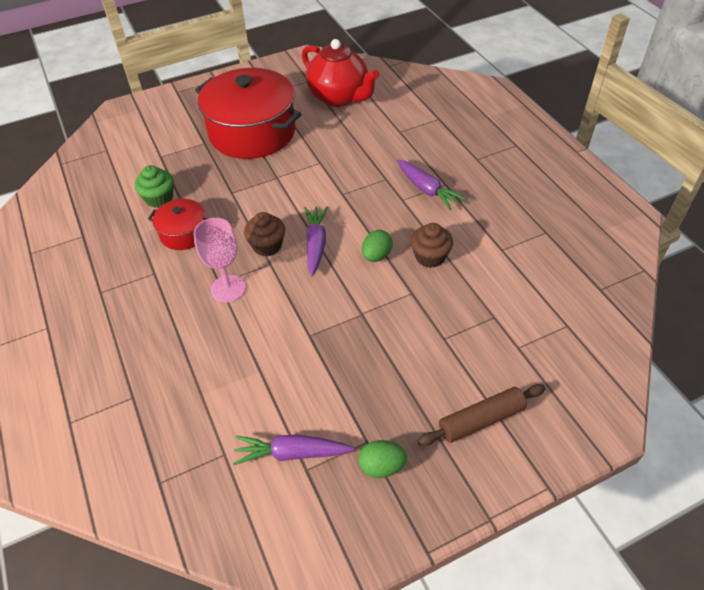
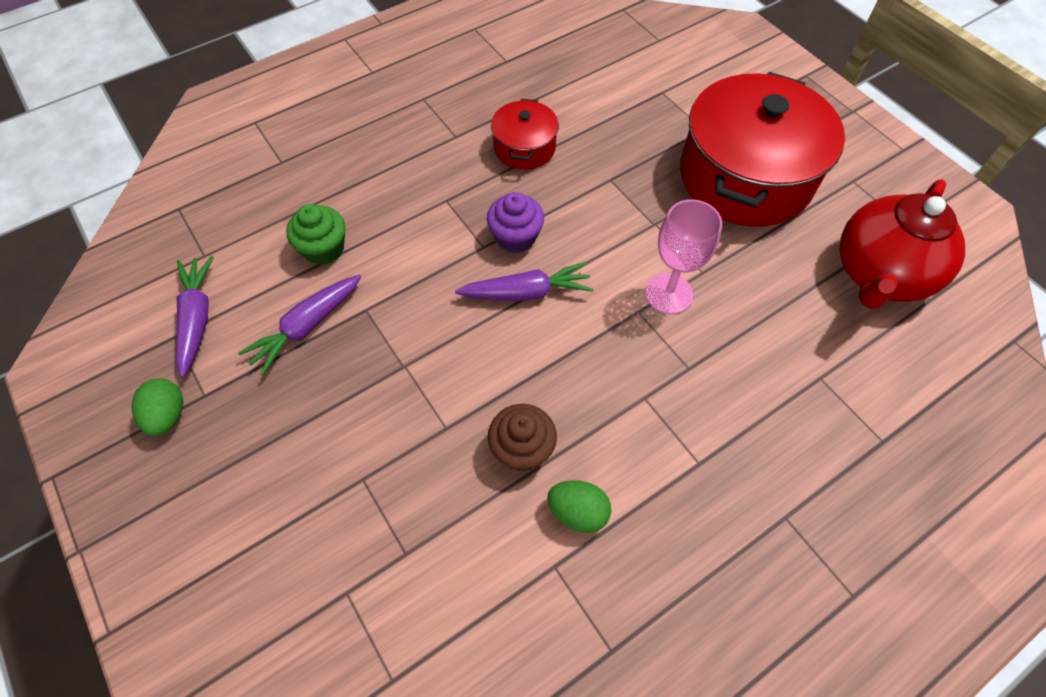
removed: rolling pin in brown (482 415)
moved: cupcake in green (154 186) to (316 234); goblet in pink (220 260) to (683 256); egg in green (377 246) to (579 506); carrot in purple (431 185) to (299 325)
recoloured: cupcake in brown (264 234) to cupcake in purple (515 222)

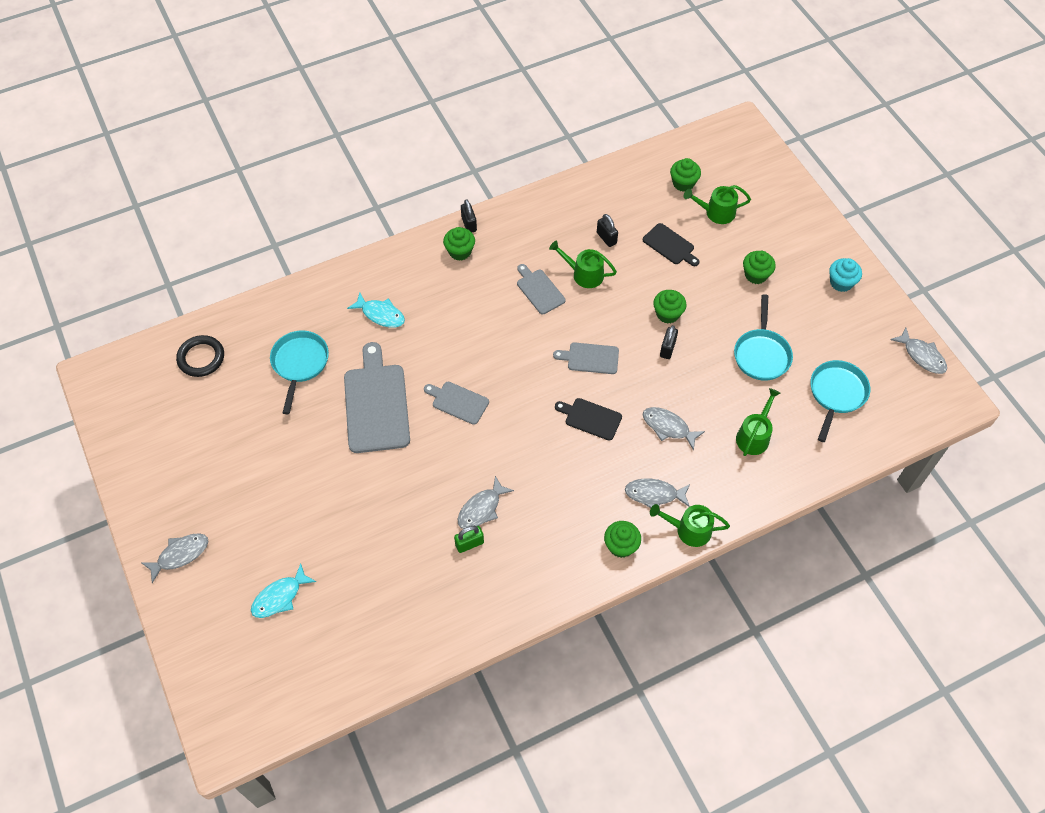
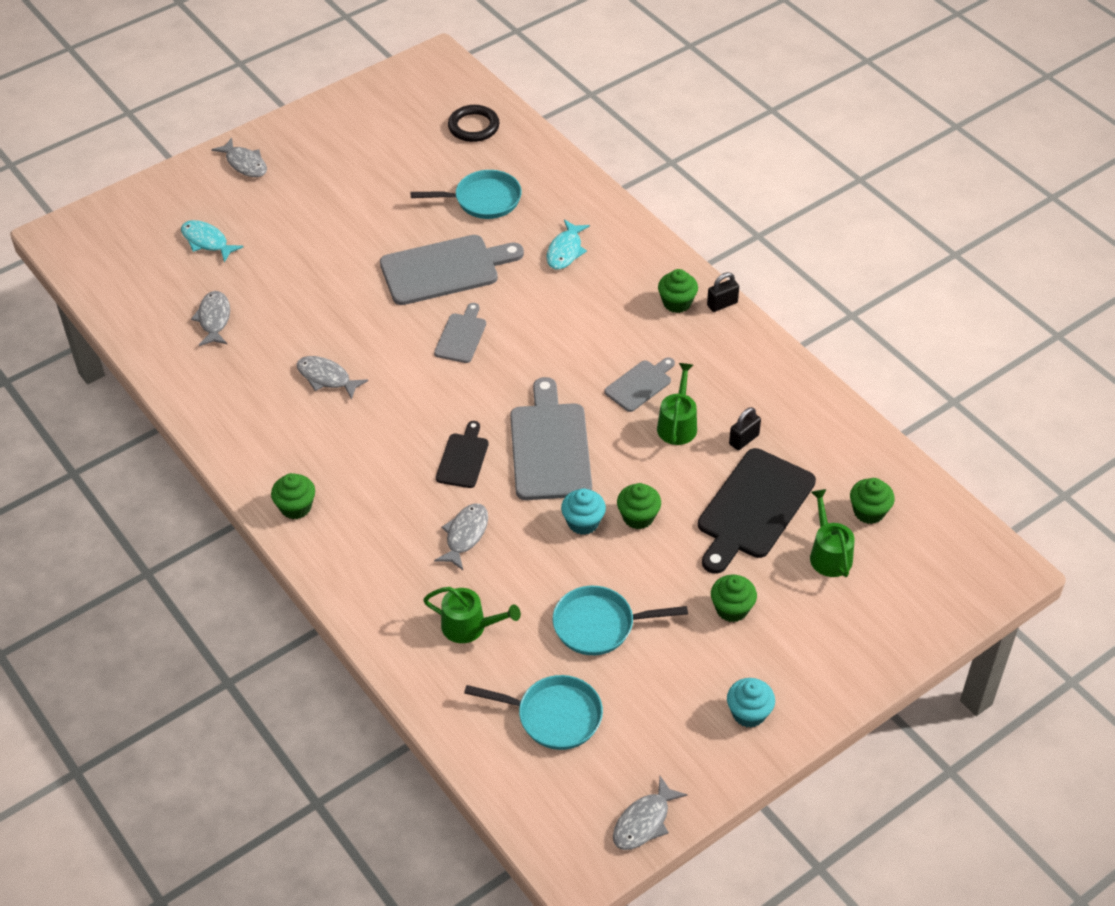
removed: padlock in green (469 539); watering can in green (690 525)
moved: fish in grey (657 493) to (210 318)
replaced: padlock in black (669 342) to cupcake in turquoise (583 512)
resized: cutting board in grey (586 358) = (551 438) x1.86; cutting board in black (671 244) = (757 511) x1.86

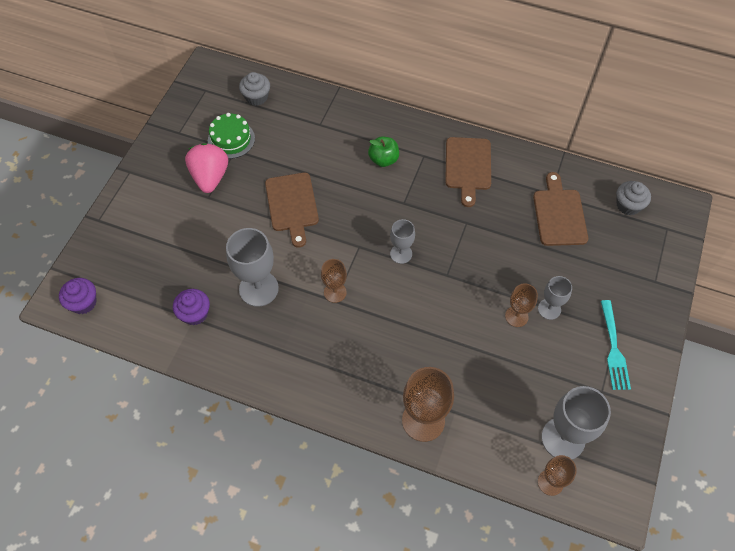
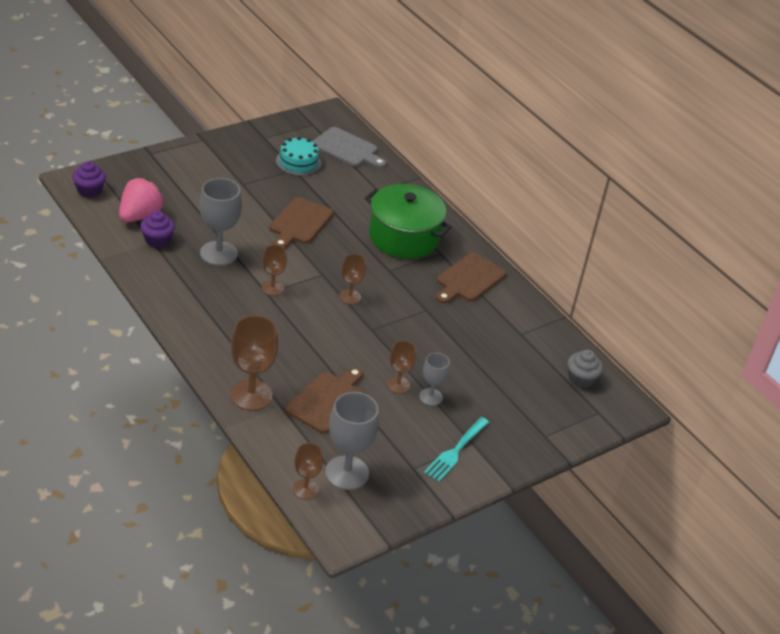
moved: strawberry in pink (206 168) to (141 200); cutting board in brown (560 209) to (324 400)
replaced: cupcake in grey (254 89) to cutting board in grey (349 147); apple in green (383 151) to pot in green (408 221)
recoloured: cake in green (231 136) to cake in turquoise (299 156); goblet in grey (402 241) to goblet in brown (352 279)

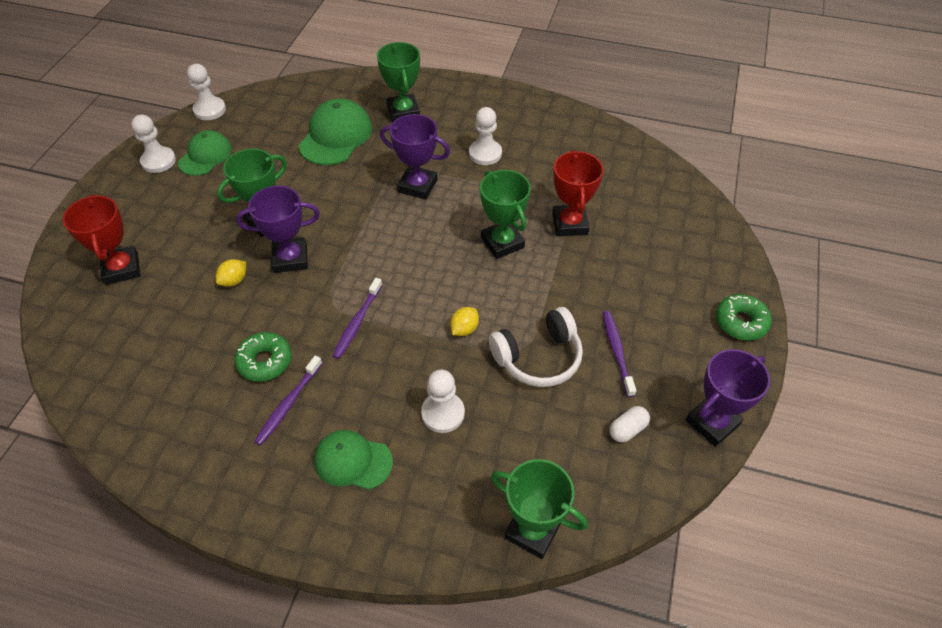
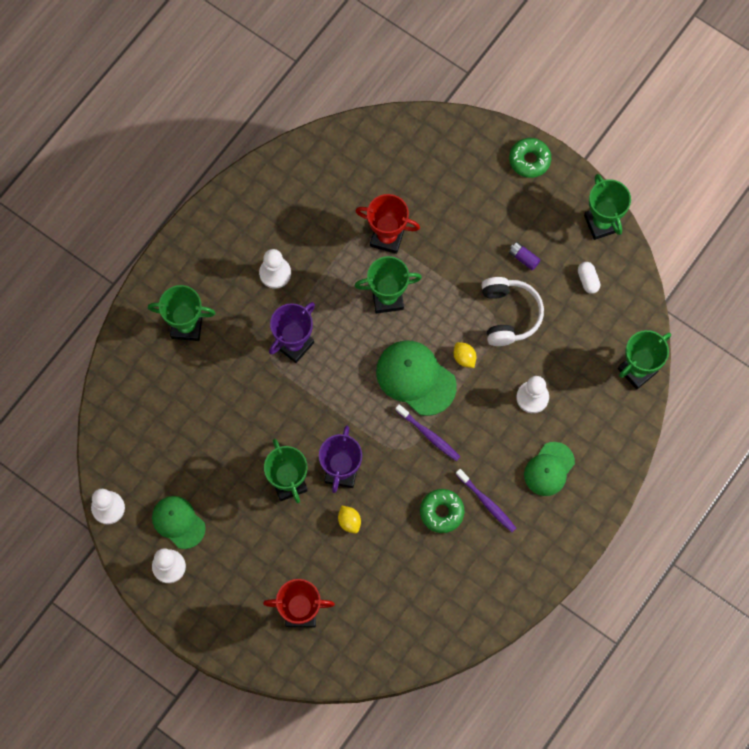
moved: cap in green (335 132) to (416 378)
replaced: toothbrush in purple (619 354) to battery in purple (525 256)
recoloured: trophy in purple (728 398) to trophy in green (607 207)

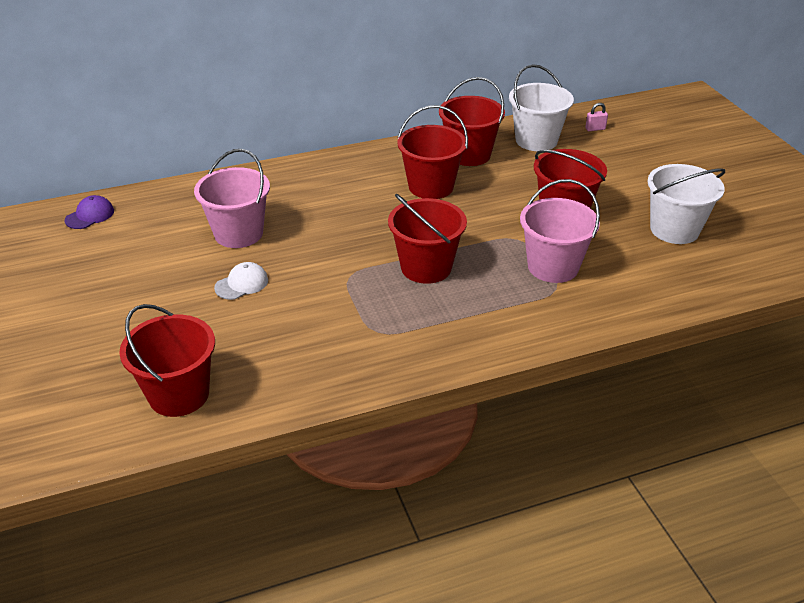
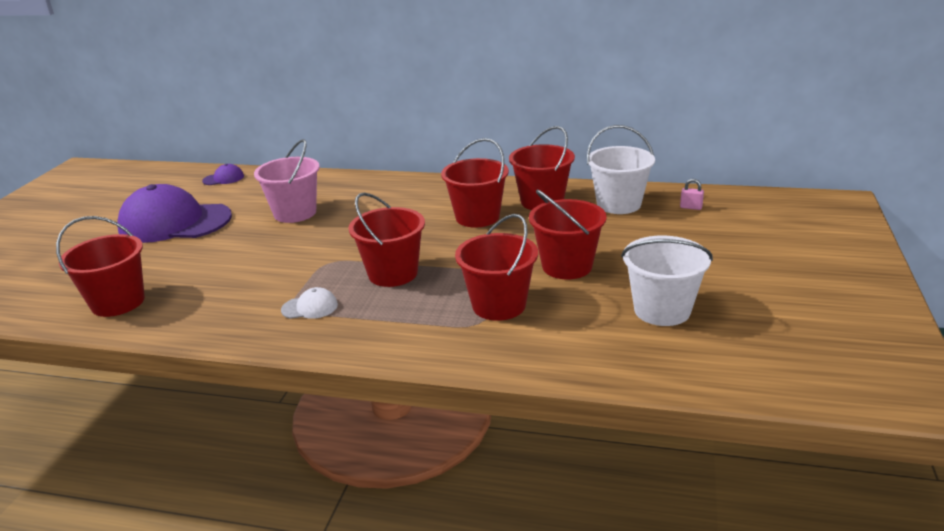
added: cap in purple (174 213)
moved: cap in white (241 281) to (309 303)
recoloured: bucket in pink (560 231) to bucket in red (496 267)

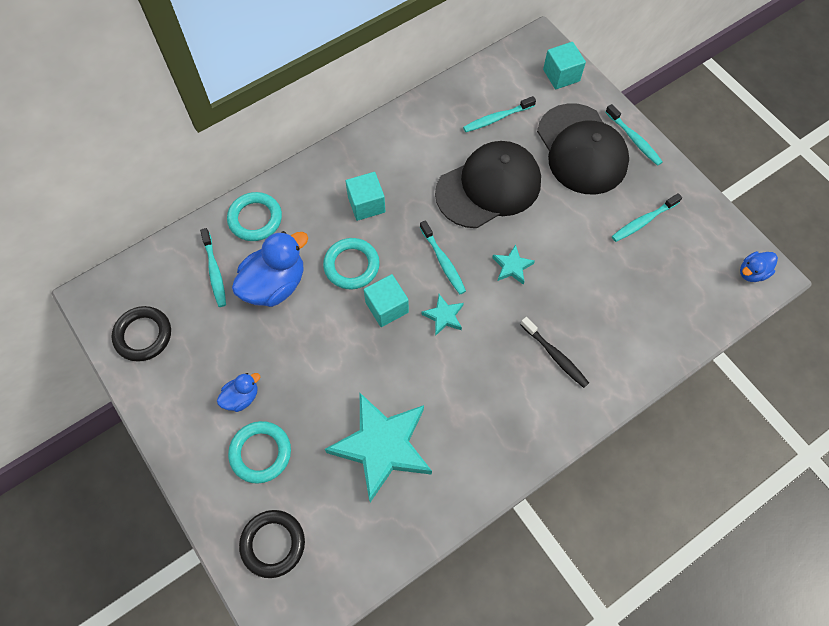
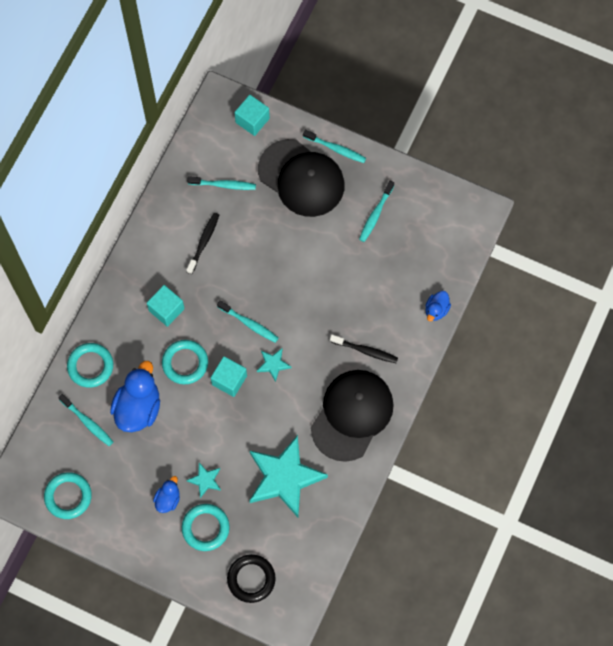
added: toothbrush in black (202 243)
moved: cap in black (488 184) to (352 416); star in turquoise (513 264) to (204 480); duck in blue (759 266) to (438 306)
recoloured: ring in black (141 333) to ring in turquoise (68 495)
turned: toothbrush in turquoise (499 114) = (221 183) 120 degrees counterclockwise

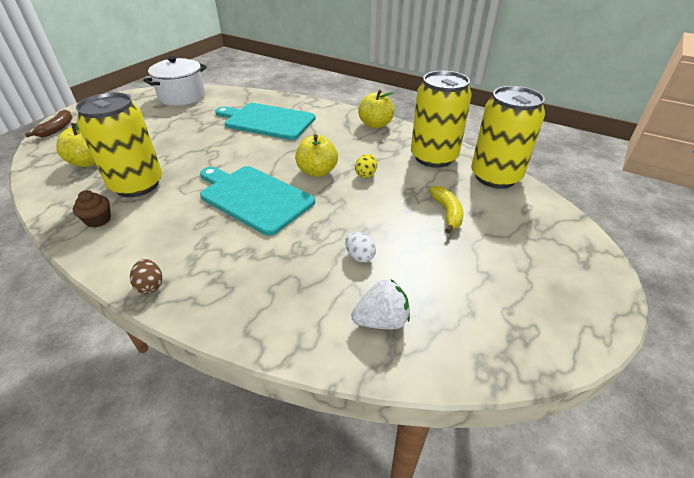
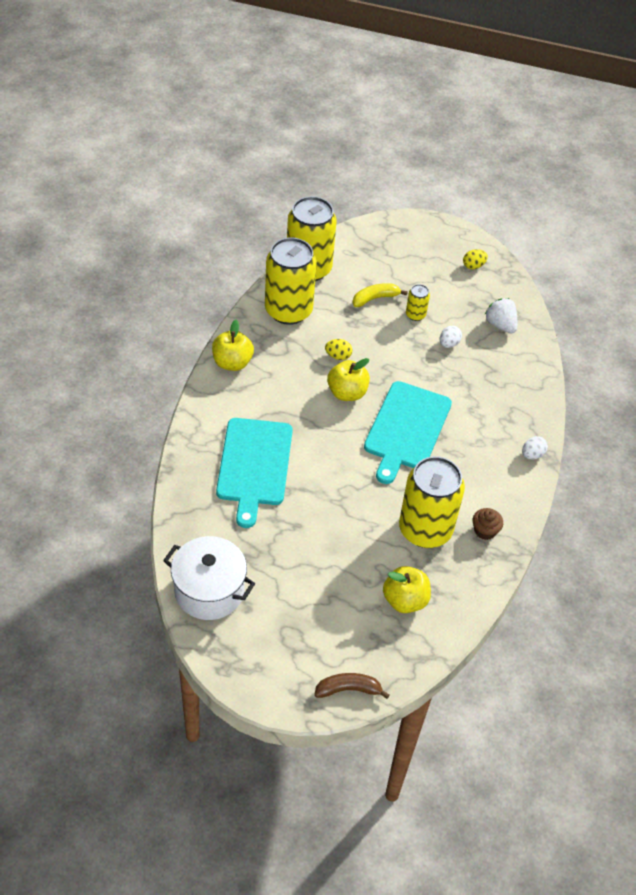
added: can in yellow (418 302); egg in yellow (475 259)
recoloured: egg in brown (146 276) to egg in white (535 447)

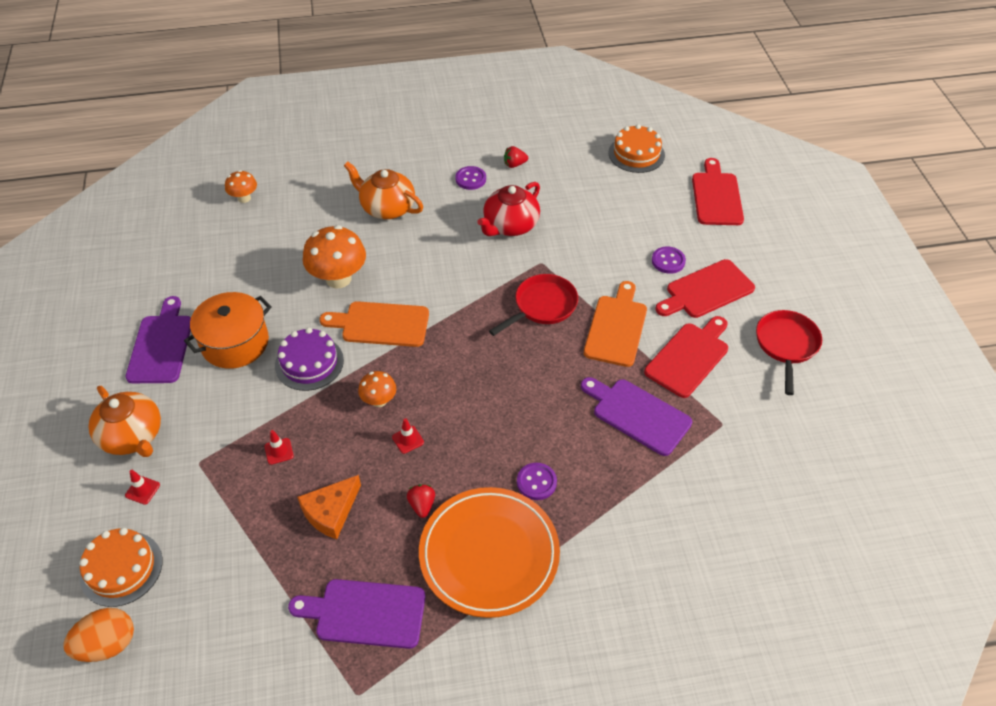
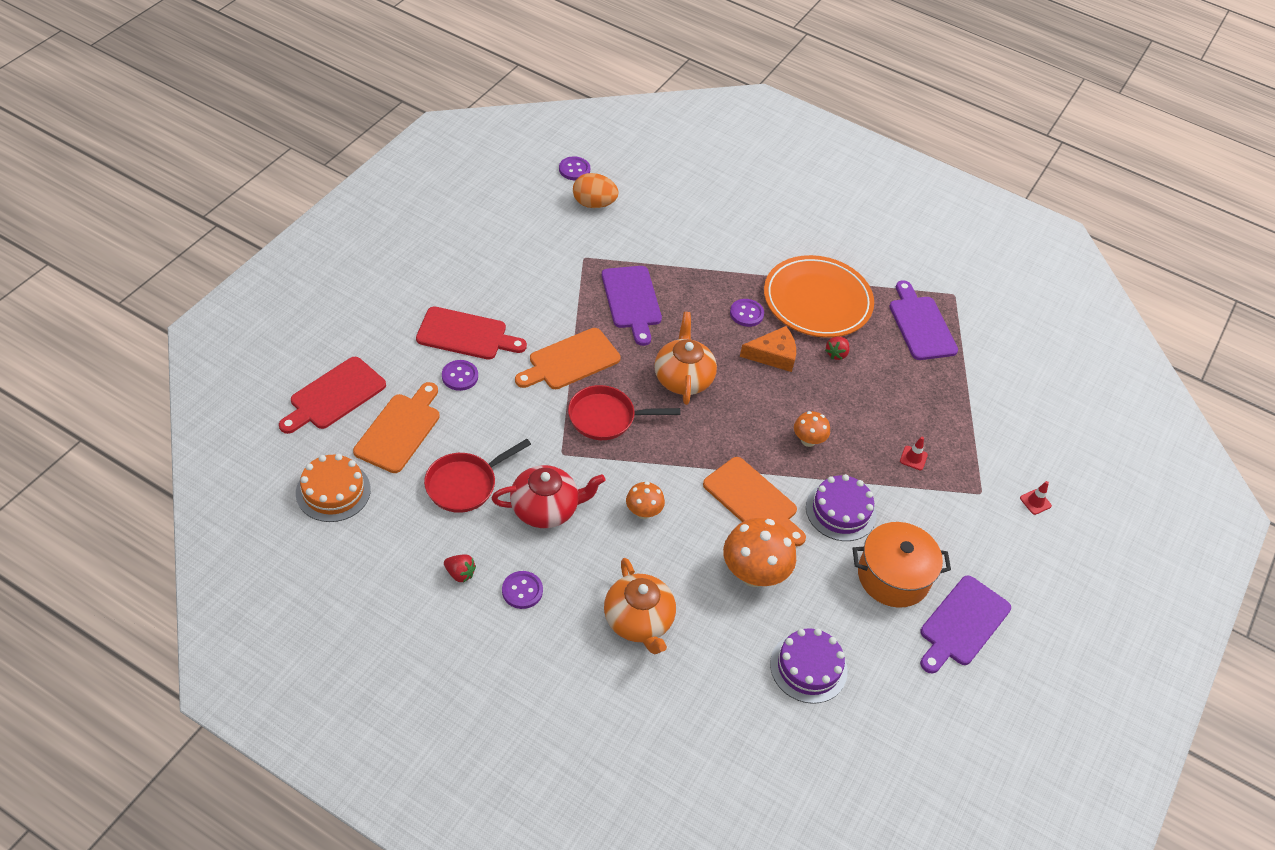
removed: cake in orange (120 567); traffic cone in red (408 436); cutting board in red (686 357)
added: cutting board in orange (396 427); button in purple (574 168); cake in purple (809 666)
moved: egg in orange (98 635) to (595 190); teapot in orange (125 421) to (685 358); mushroom in orange (241 186) to (645 500); cheese in orange (329 507) to (768 349); pan in red (789 352) to (477 476)
turned: cutting board in purple (357 614) = (923 320) 150 degrees counterclockwise

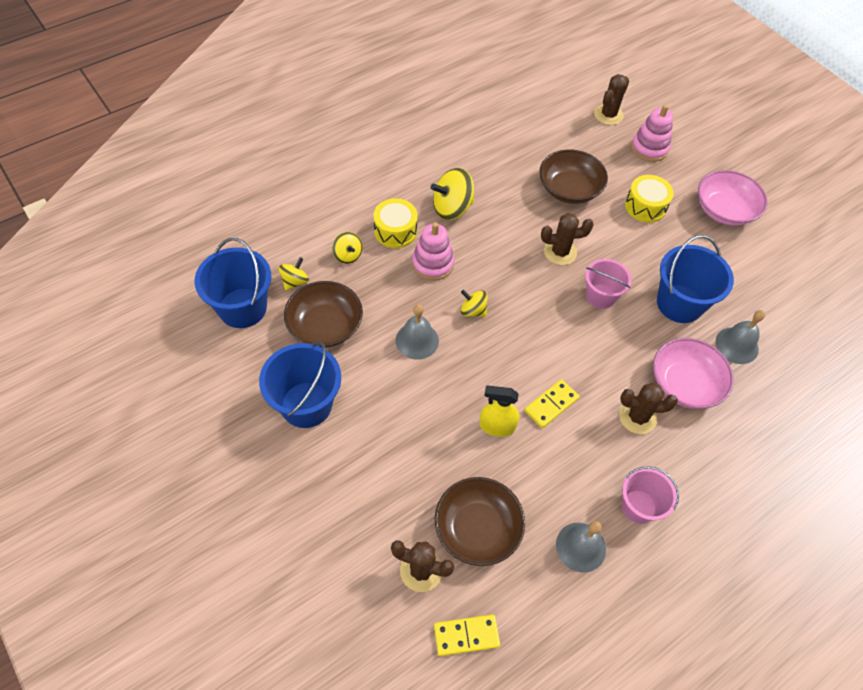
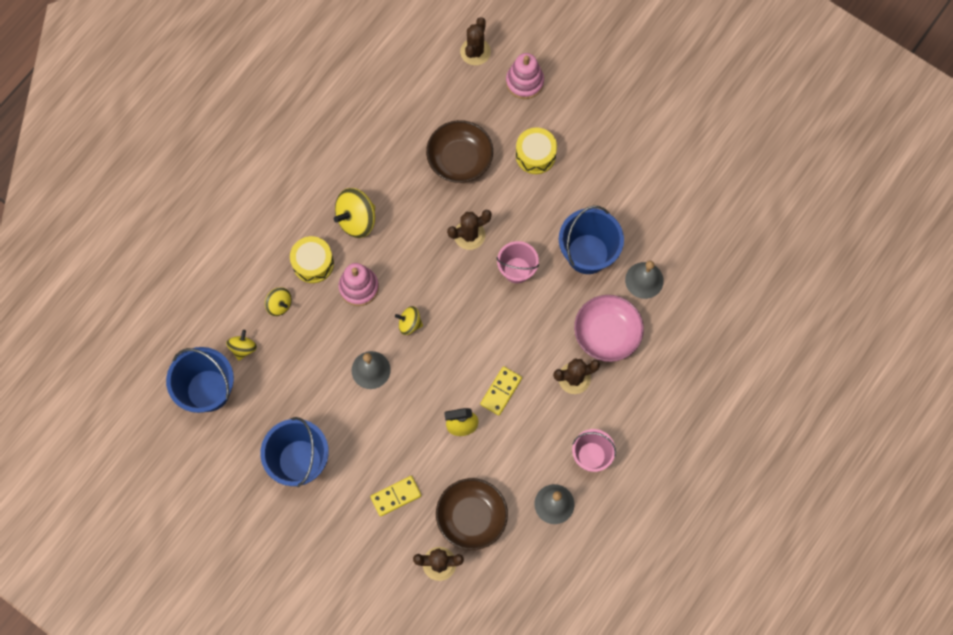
removed: bowl in brown (323 314); bowl in pink (732 198)
moved: domino in yellow (467 635) to (396 496)

